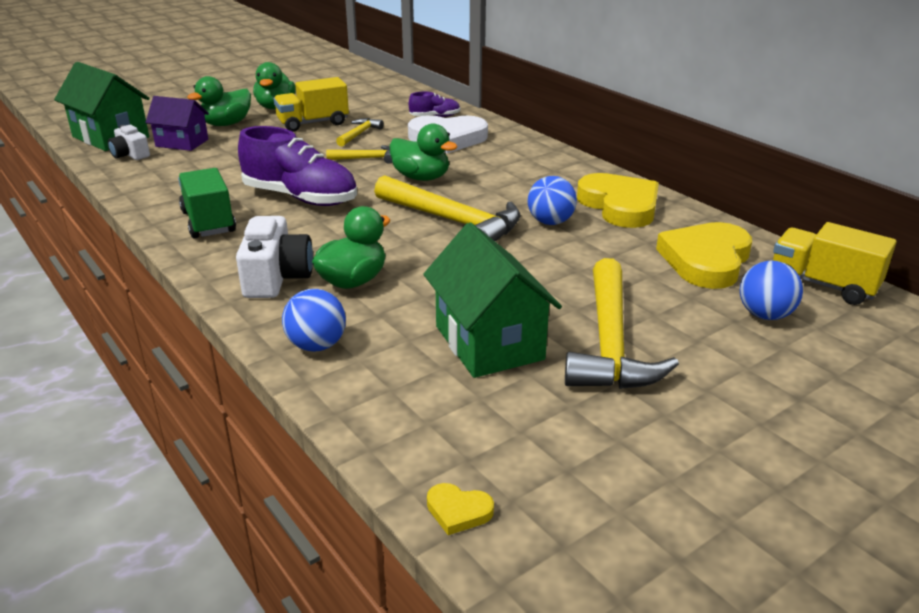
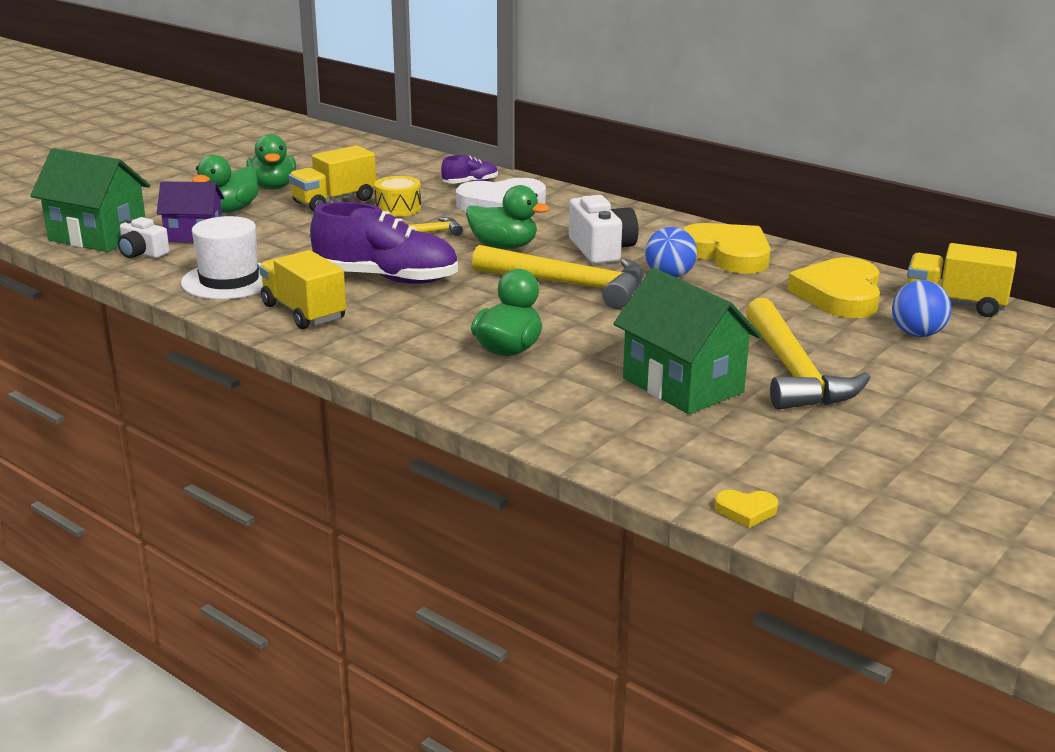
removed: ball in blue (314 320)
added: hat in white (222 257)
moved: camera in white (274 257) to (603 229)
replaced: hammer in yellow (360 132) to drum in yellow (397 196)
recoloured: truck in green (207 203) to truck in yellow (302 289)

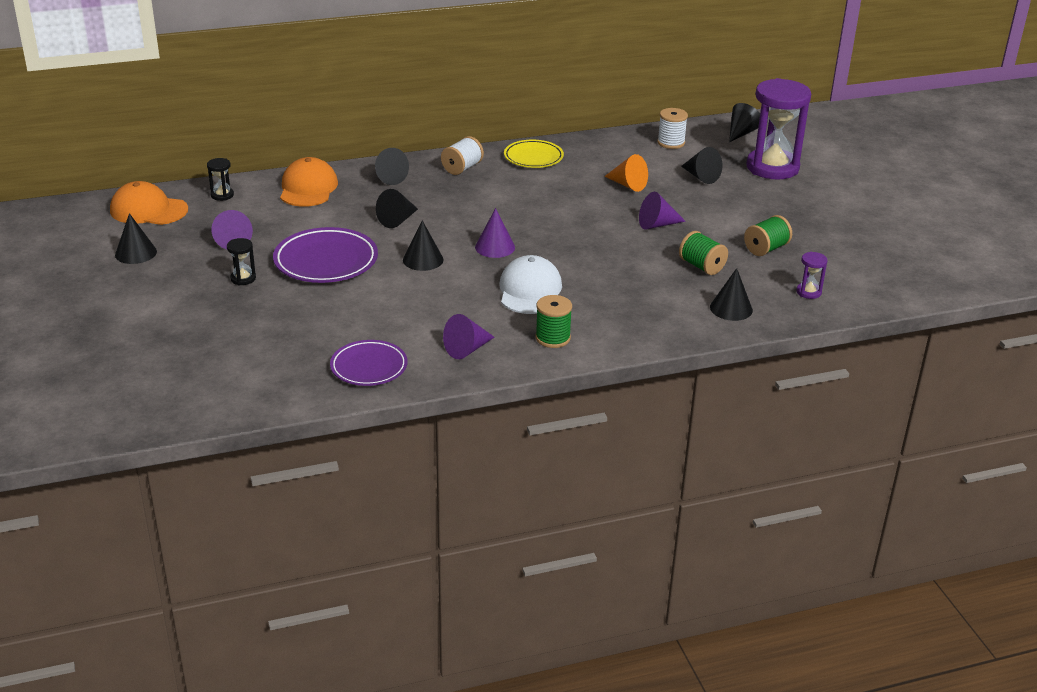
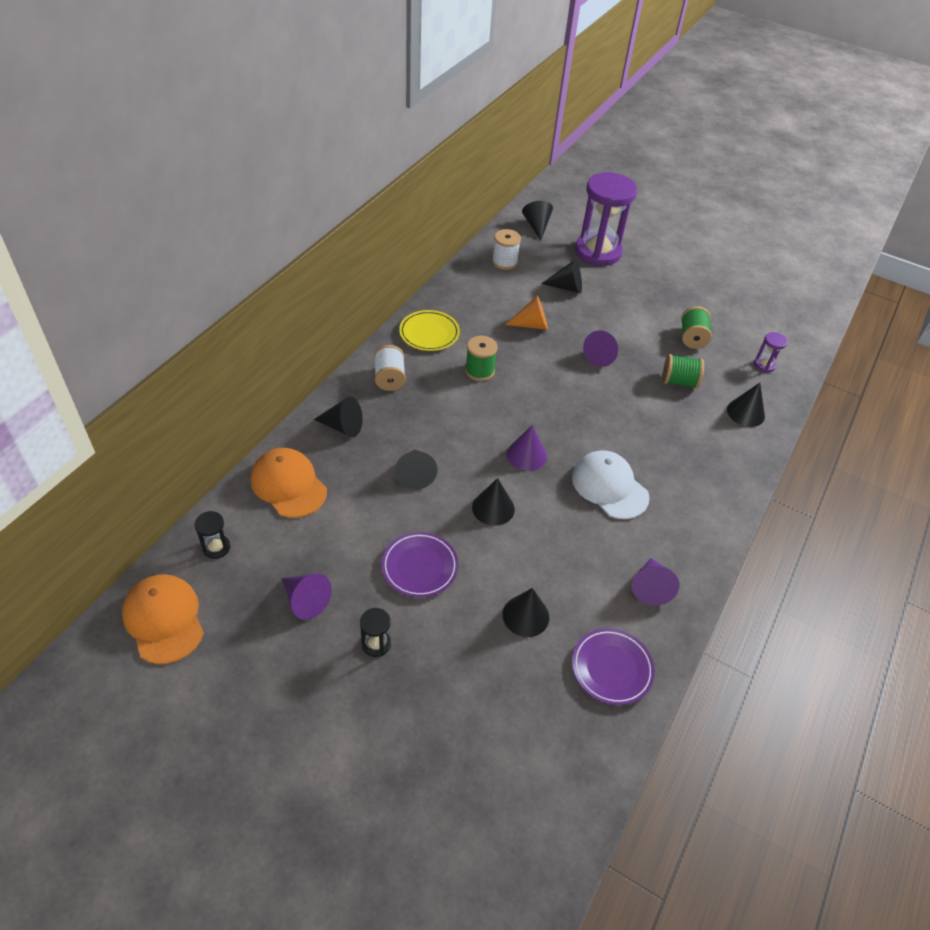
moved: cone in black (136 238) to (526 612); spool in green (553 321) to (481 358)
turned: cap in orange (149 203) = (163 619) 90 degrees clockwise
resized: plate in purple (325 255) = (420 564) x0.66

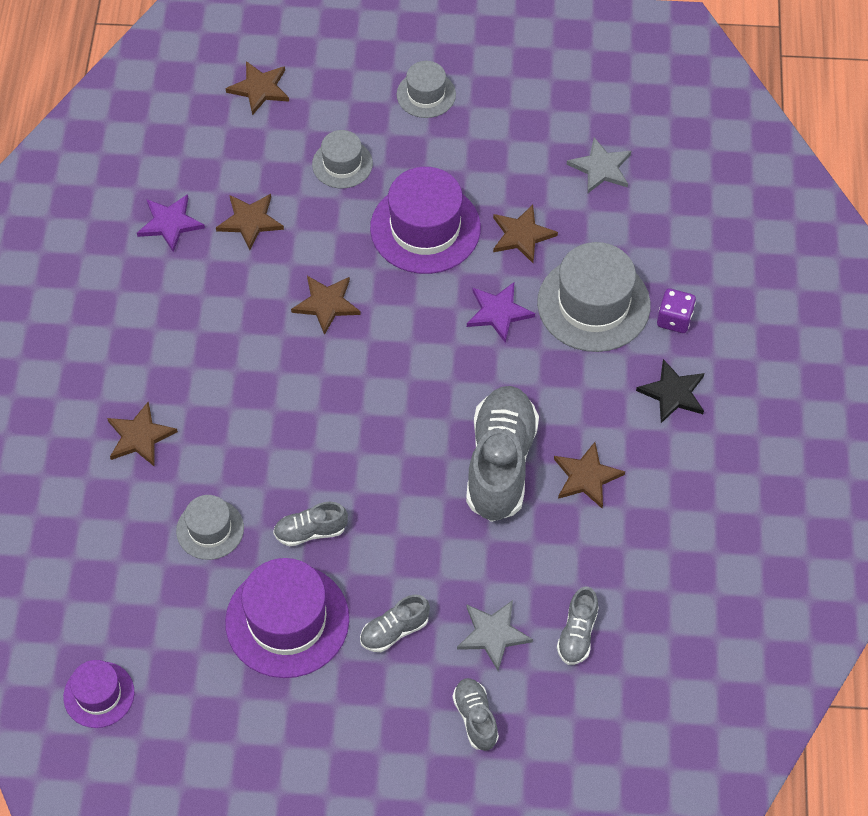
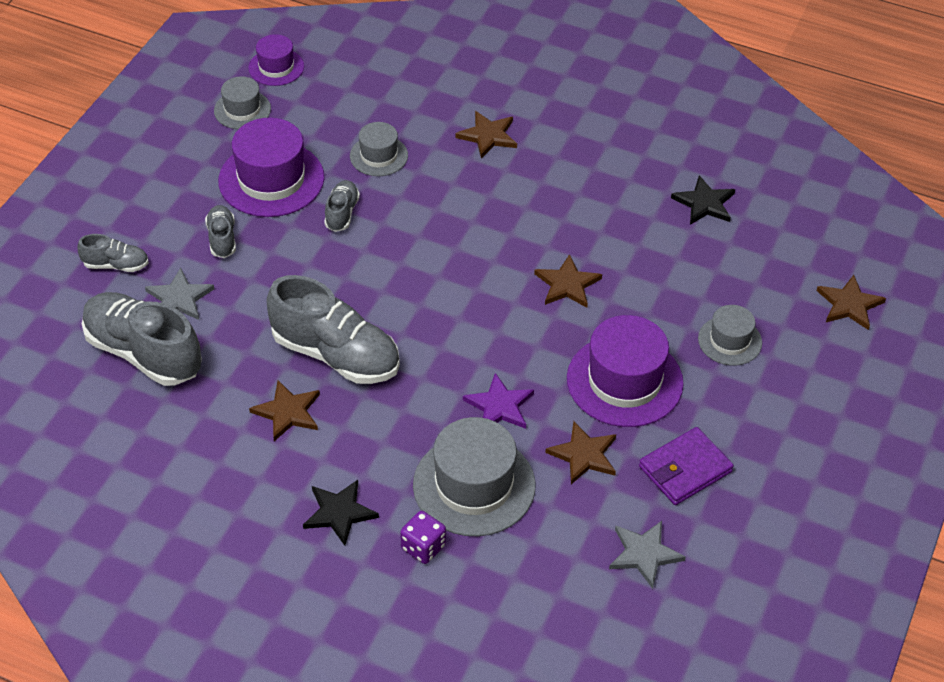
removed: star in brown (250 222)
added: wallet in purple (686 466)
moved: hat in grey (426 89) to (242 102)
recoloured: star in purple (171 223) to star in black (703 200)
resized: shoe in grey (578 626) = (142 339) x2.05

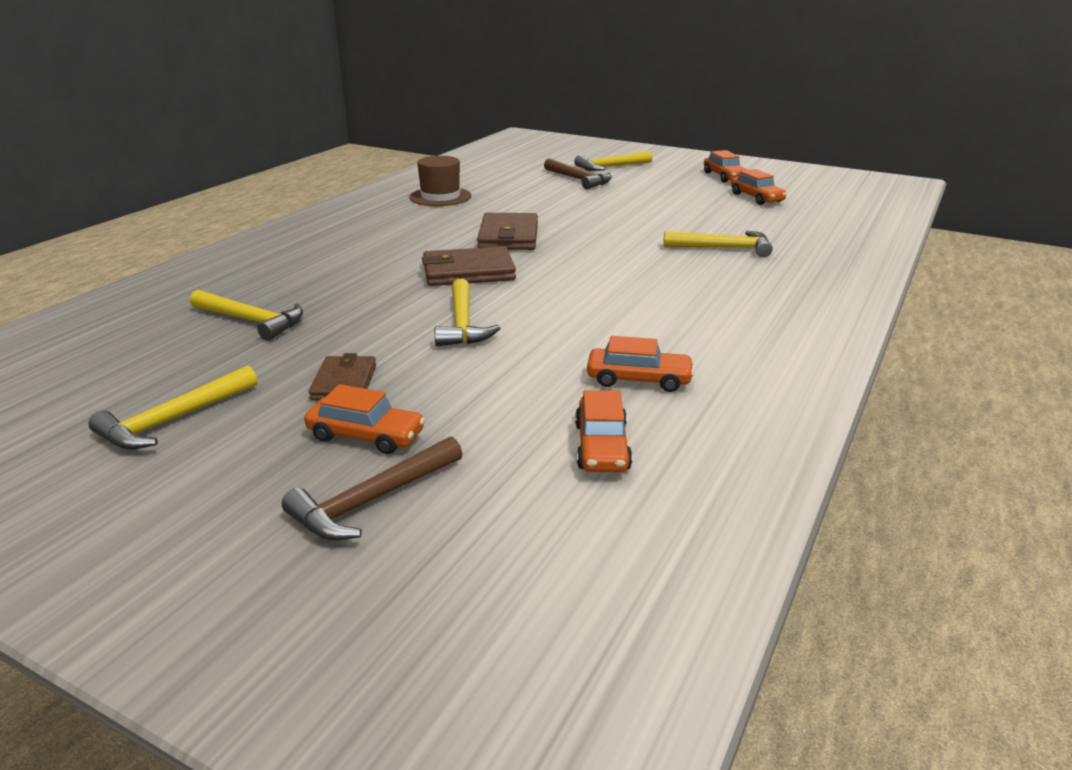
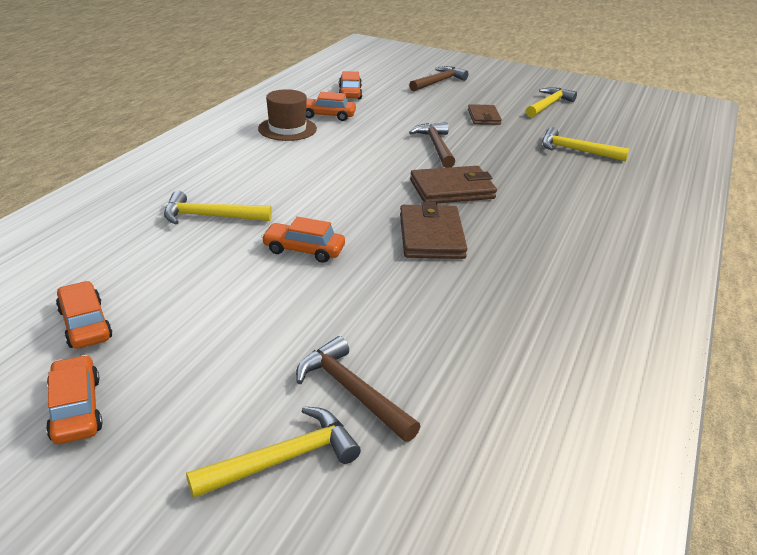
moved: car in orange (364 419) to (303 240); hat in brown (440 181) to (287 115)
recoloured: hammer in yellow (467 312) to hammer in brown (432 145)

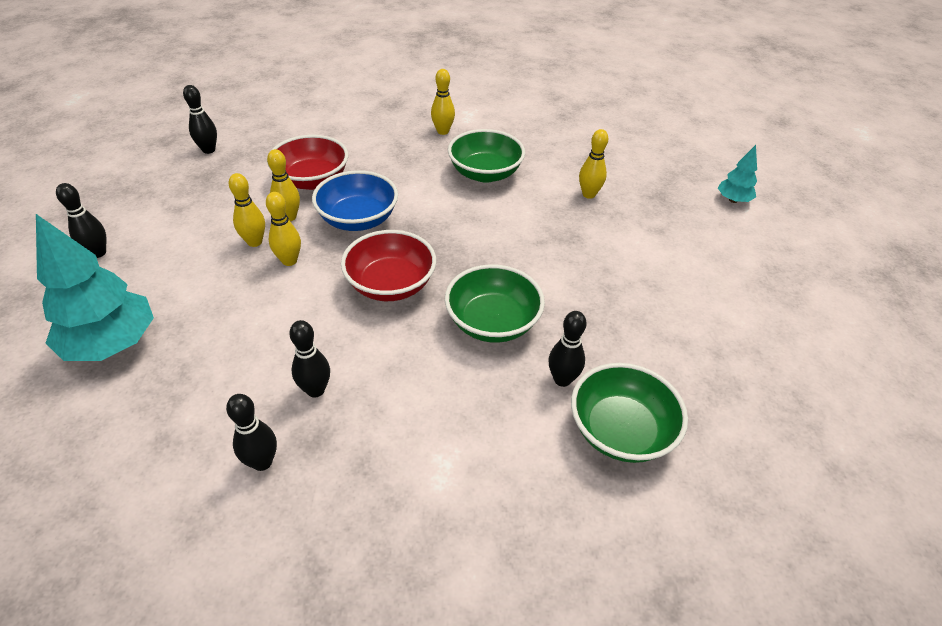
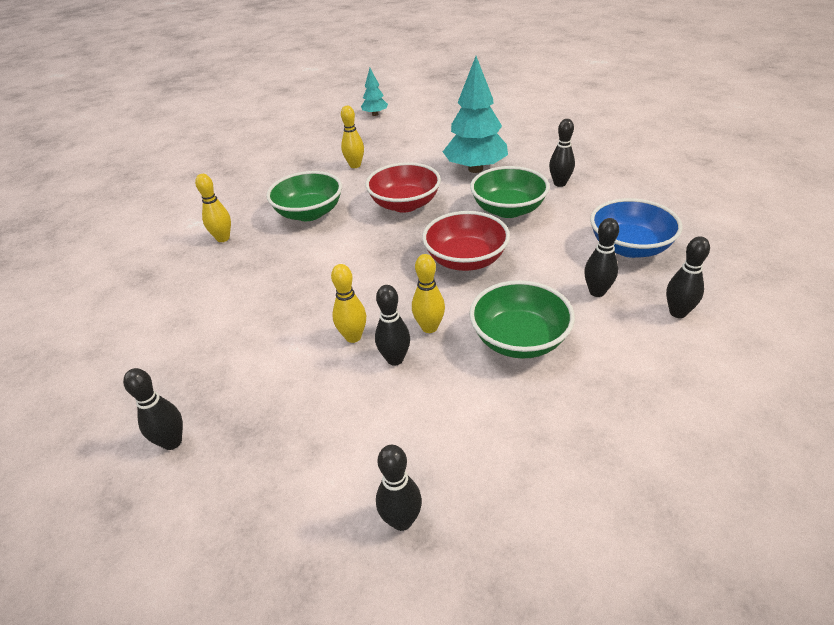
moved: tree in turquoise (95 287) to (475 114); bowl in red (307 162) to (403 187); bowl in blue (355 200) to (636 228); bowl in green (629 413) to (522 319)
recoloured: bowling pin in yellow (246 210) to bowling pin in black (392 325)

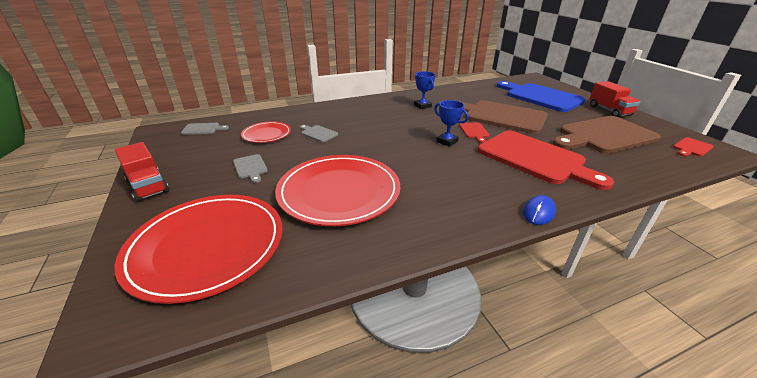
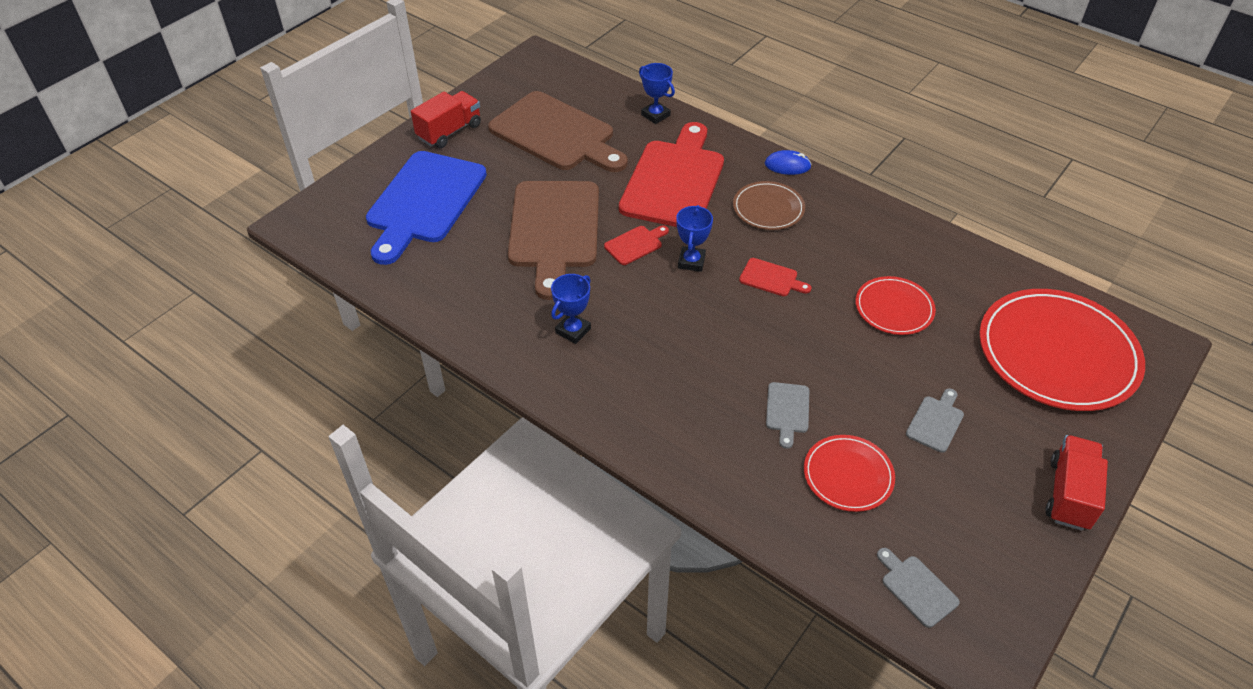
added: trophy in blue (657 93); plate in brown (769 205)
moved: cutting board in red (693 147) to (775 277)
resized: plate in red (337 190) = (895 305) x0.52

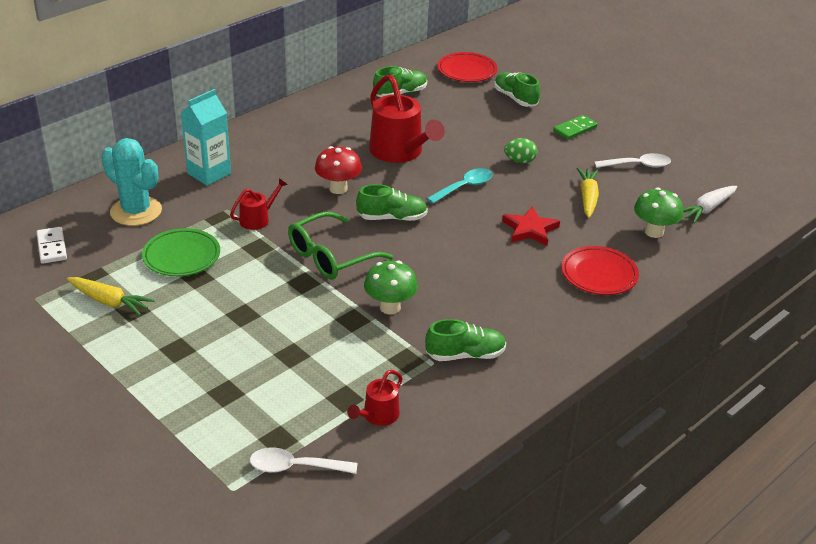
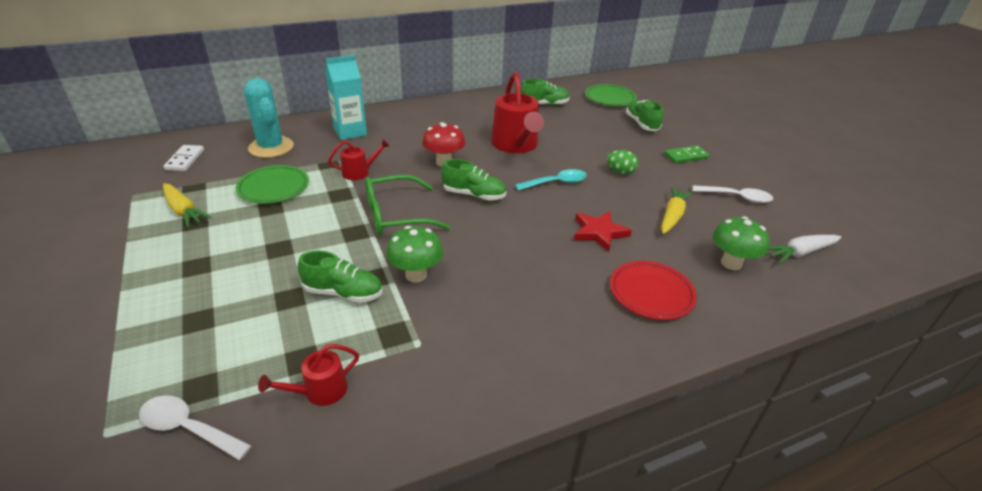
moved: shoe in green (465 340) to (340 277)
recoloured: plate in red (467 67) to plate in green (611 95)

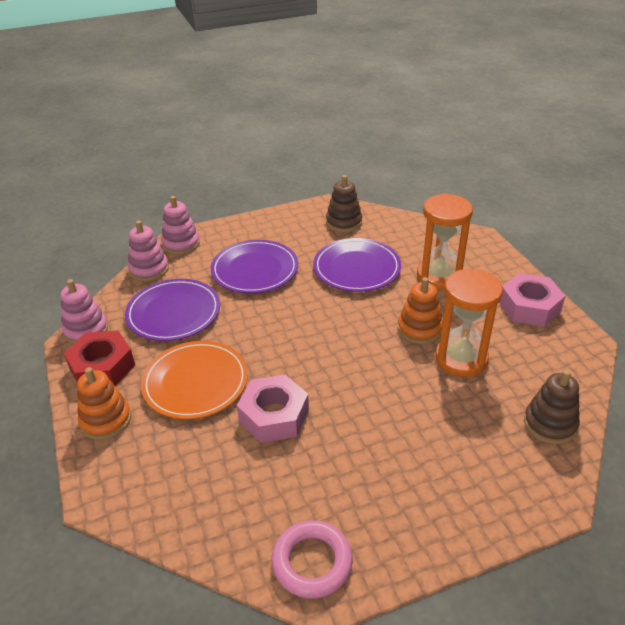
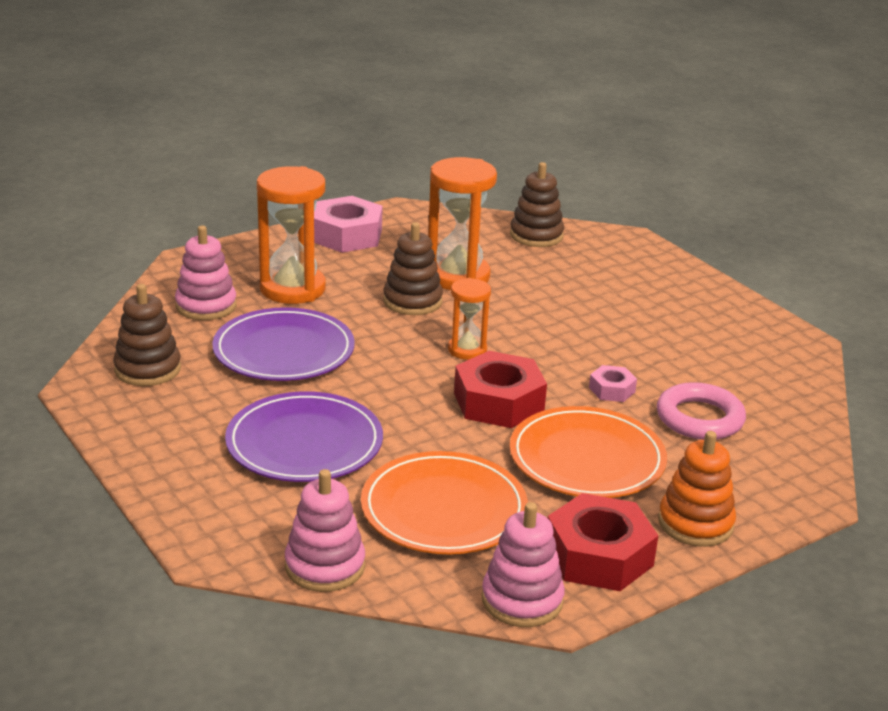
added: hourglass in orange (469 319); nut in red (500 389)
moved: stacking toy in pink (180 225) to (206 272); ring in pink (312 559) to (701 411)
recoloured: plate in purple (172 310) to plate in orange (444 502); stacking toy in orange (420 310) to stacking toy in brown (413 268)
resized: nut in pink (273 409) = (613 383) x0.50

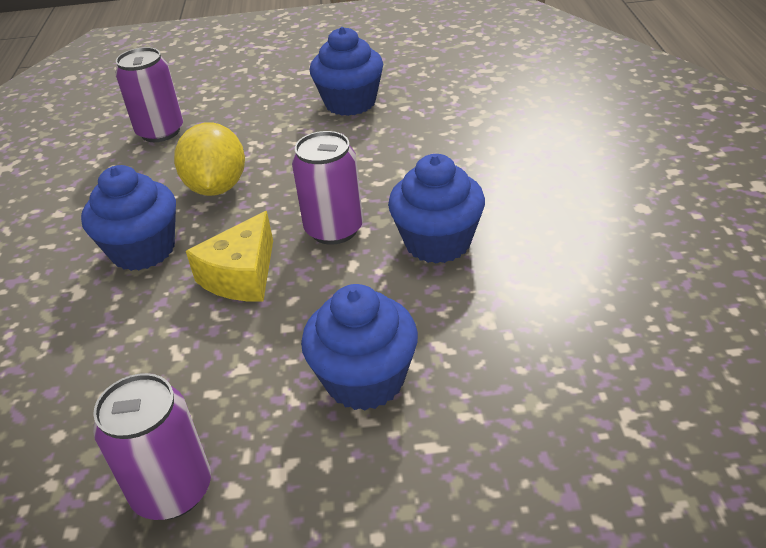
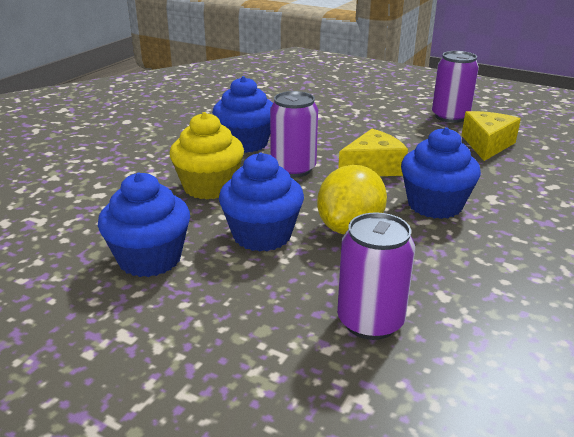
added: cupcake in yellow (207 155); cheese in yellow (491 136)
moved: cupcake in blue (359 347) to (261 202)

